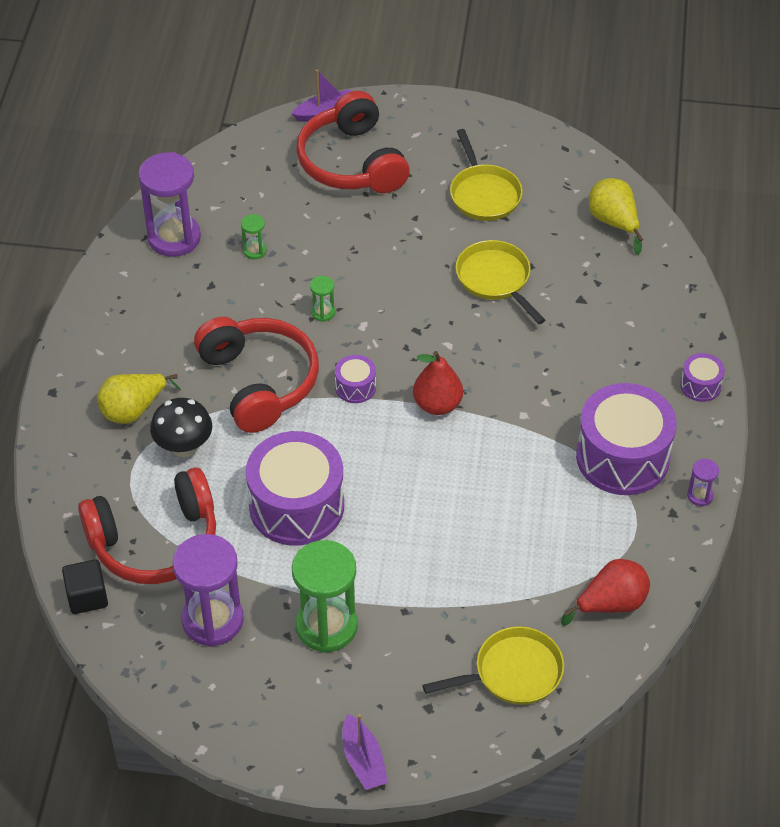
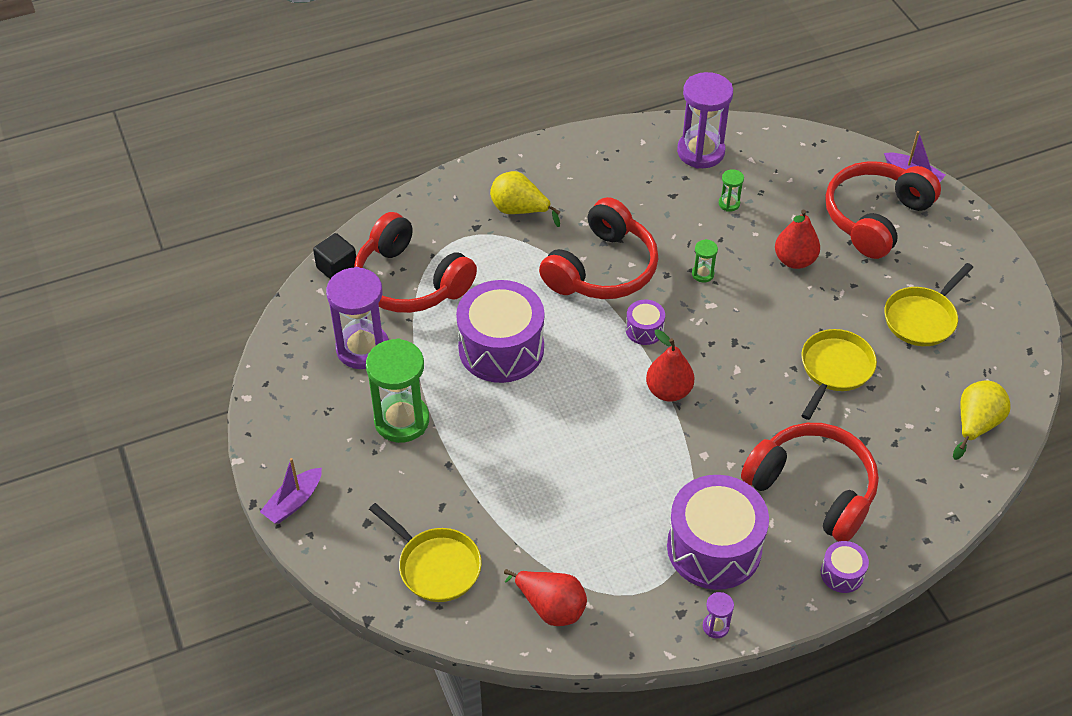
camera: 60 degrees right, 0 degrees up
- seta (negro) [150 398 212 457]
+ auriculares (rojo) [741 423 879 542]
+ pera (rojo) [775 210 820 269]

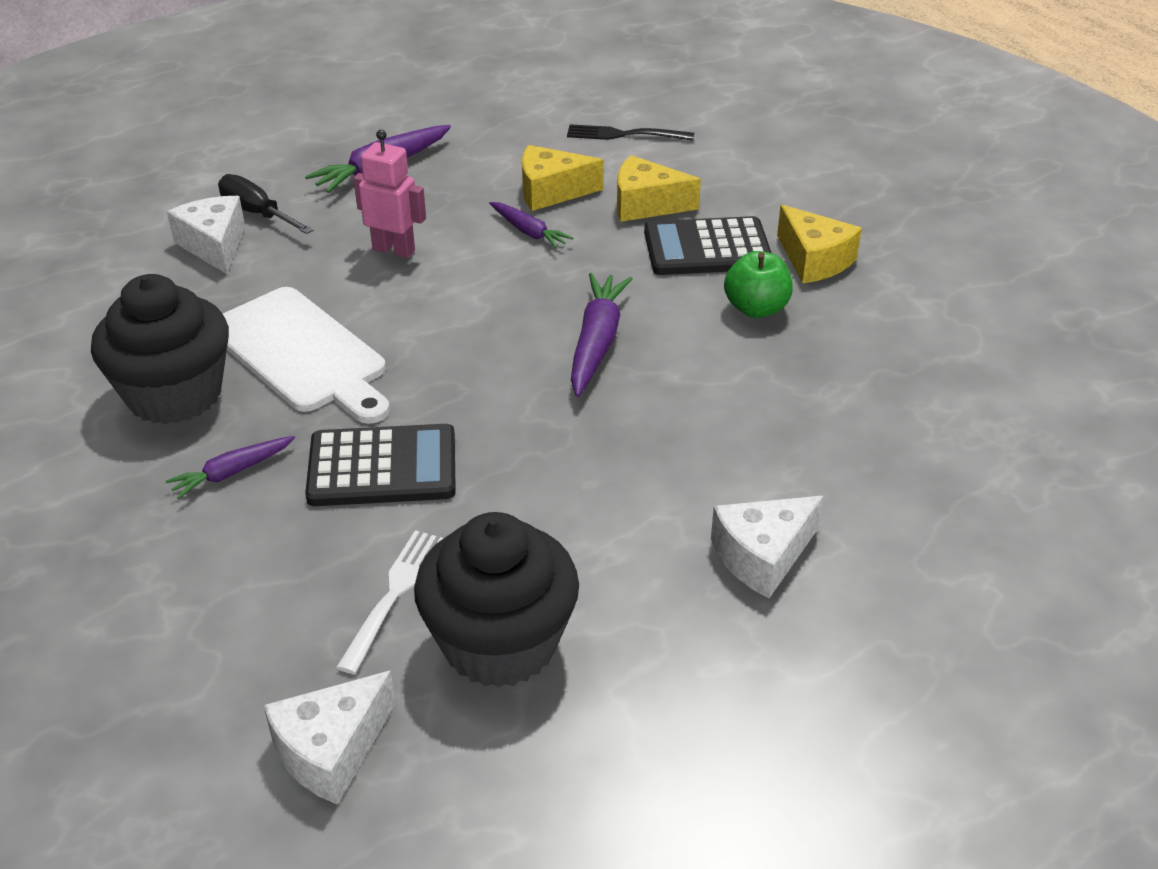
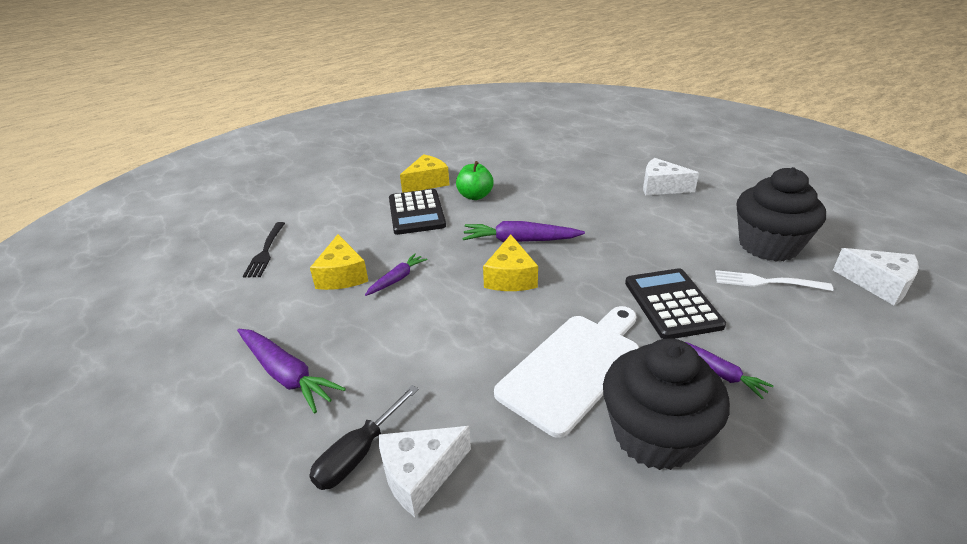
camera: 95 degrees left, 5 degrees down
- robot (rosa) [354 130 426 258]
~ queso (amarillo) [617 155 701 222] to [483 235 538 291]
~ queso (blanco) [711 496 823 598] = [643 158 699 195] 150 degrees clockwise

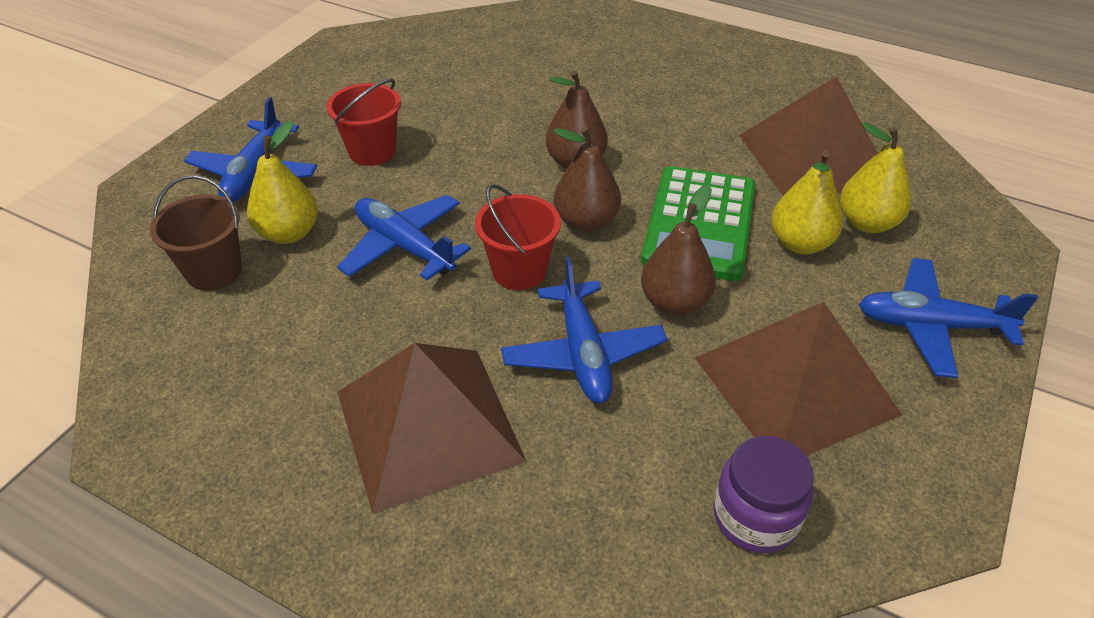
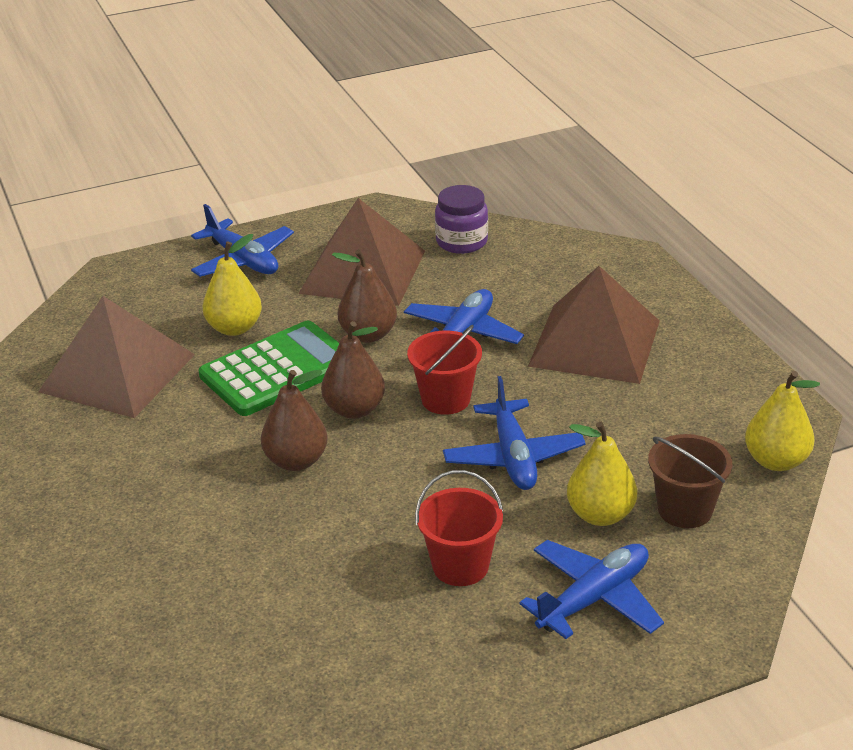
camera: 140 degrees left, 10 degrees down
~ pera (amarillo) [840 123 911 233] to [745 371 820 471]

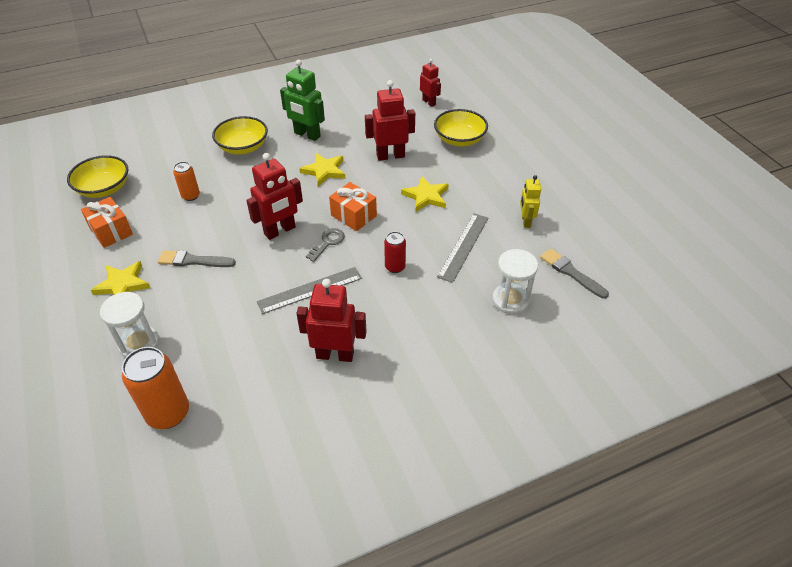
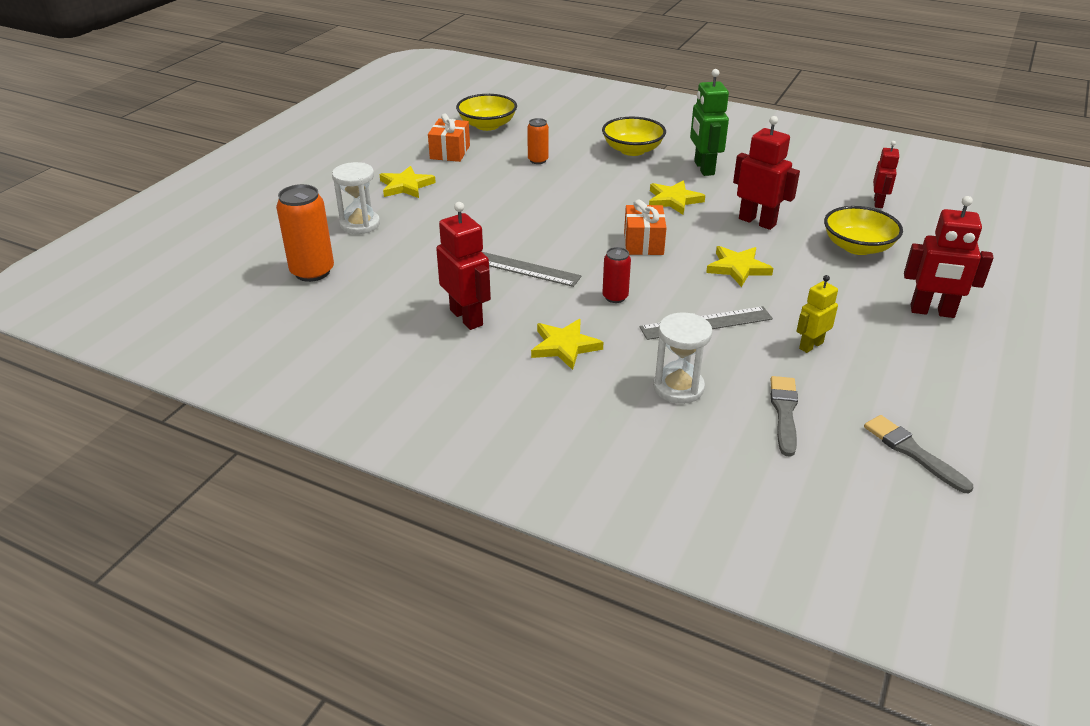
camera: 50 degrees right, 10 degrees down
~ pincel (gris) [158 250 236 267] to [864 415 973 493]
~ robot (rojo) [246 153 303 240] to [904 196 994 318]
- llave (gris) [306 228 345 262]
+ estrella (amarillo) [531 319 603 370]

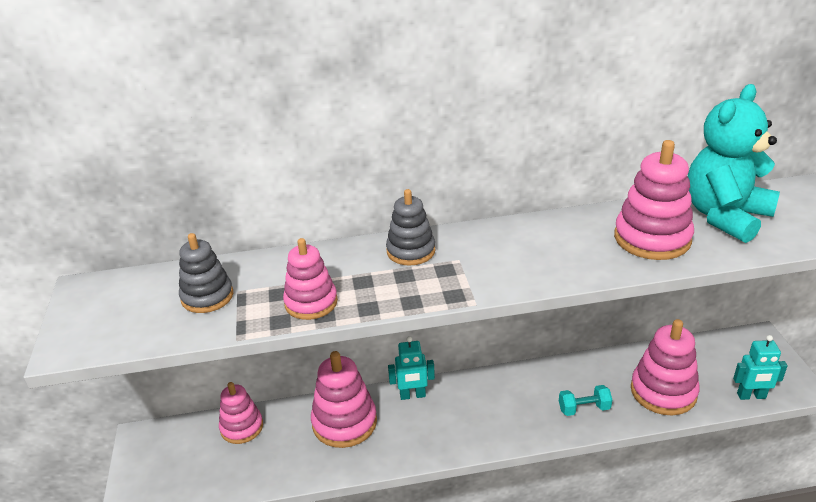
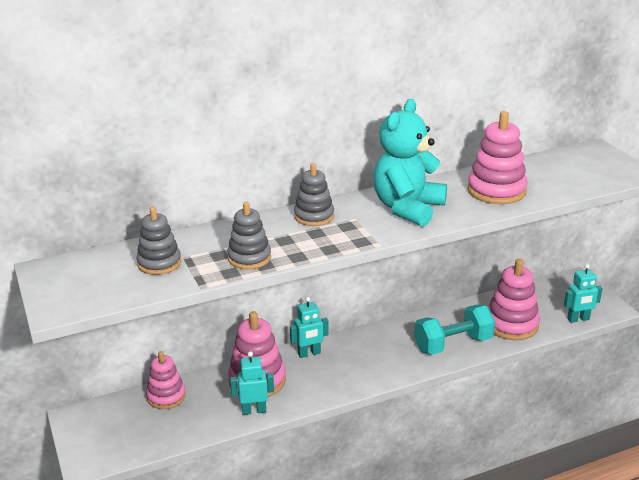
camera: 15 degrees left, 5 degrees down
~ juguete apilable (rosa) [283 238 338 320] to juguete apilable (gris) [227 202 271 269]
~ mancuerna (turquesa) [559 385 612 416] = [414 305 495 355] x1.85
~ osito (turquesa) [688 84 780 243] to [373 99 447 227]
+ robot (turquesa) [230 351 274 415]

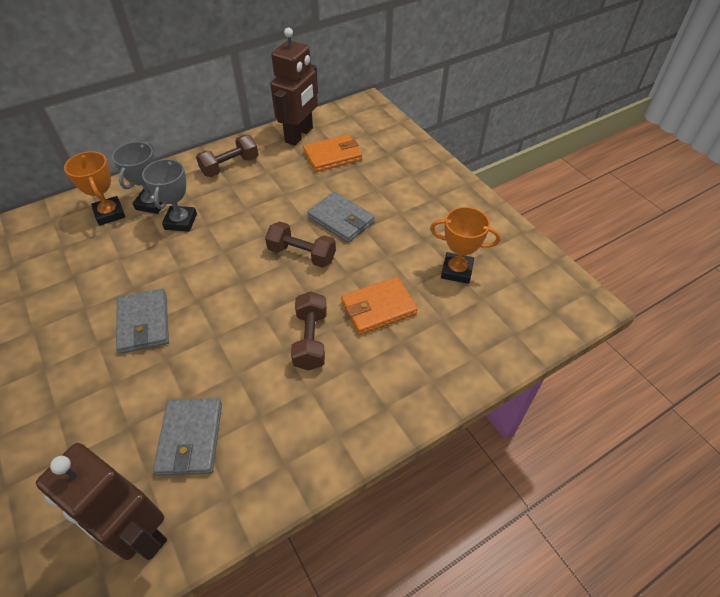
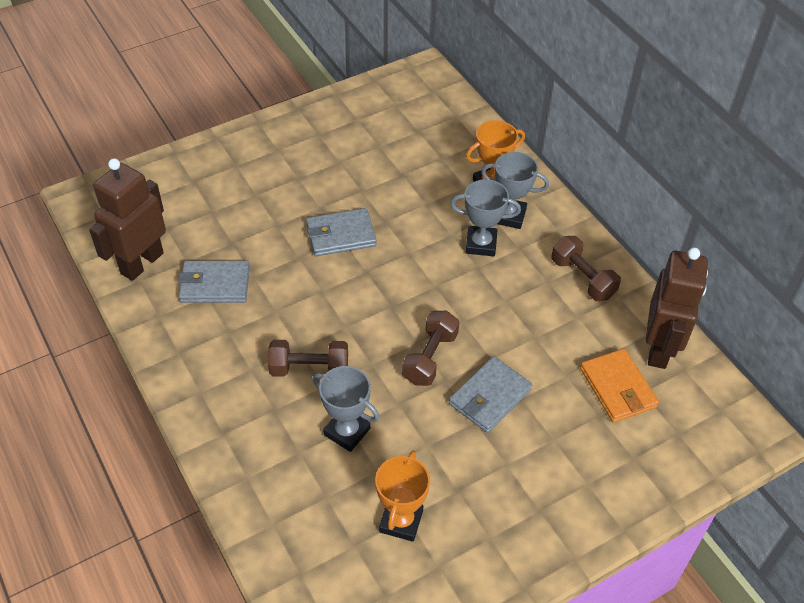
camera: 90 degrees right, 0 degrees up
~ robot (marrón) [270 28 318 146] = [646 248 708 369] 105 degrees counterclockwise
~ cartera (naranja) [341 277 418 335] to trofeo (gris) [312 366 379 452]

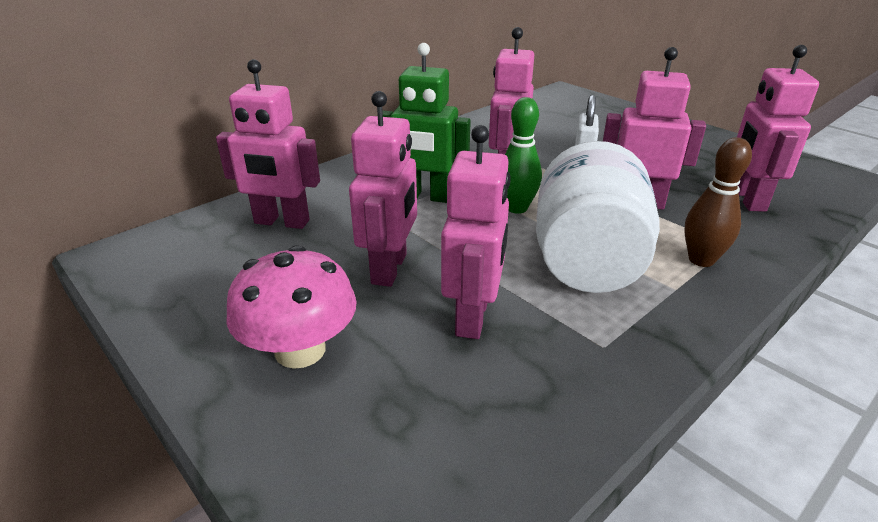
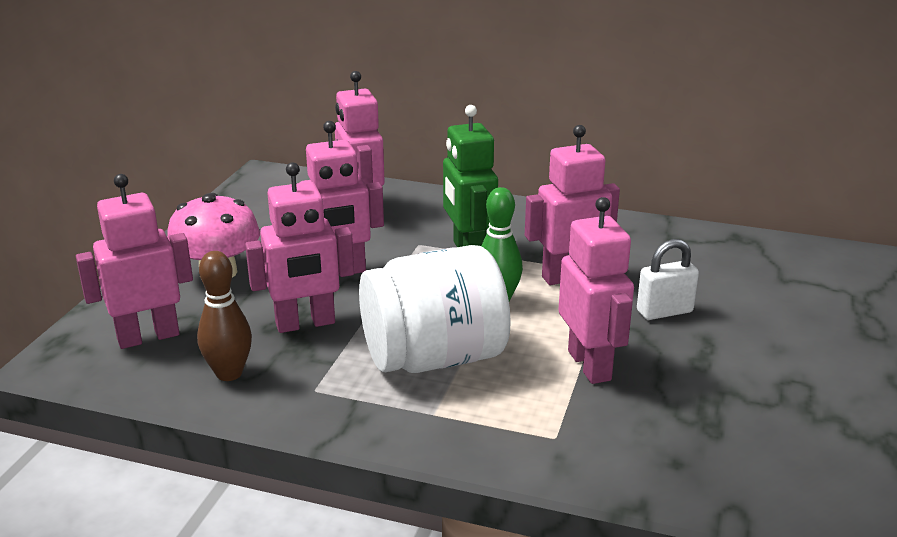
camera: 60 degrees right, 5 degrees down
~ bolo (marrón) [684 137 752 267] to [197 251 252 381]
~ robot (rosa) [737 45 819 212] to [76 174 193 349]

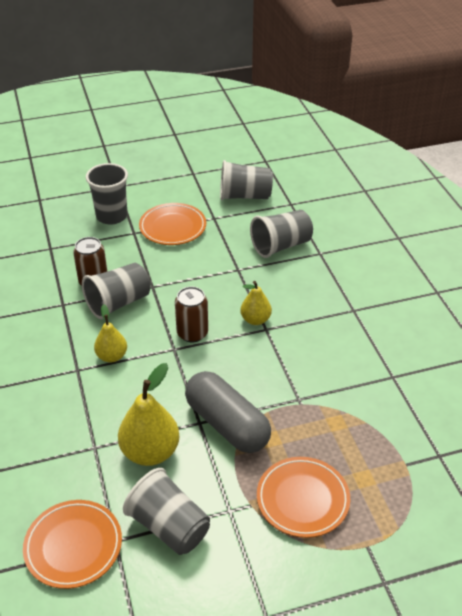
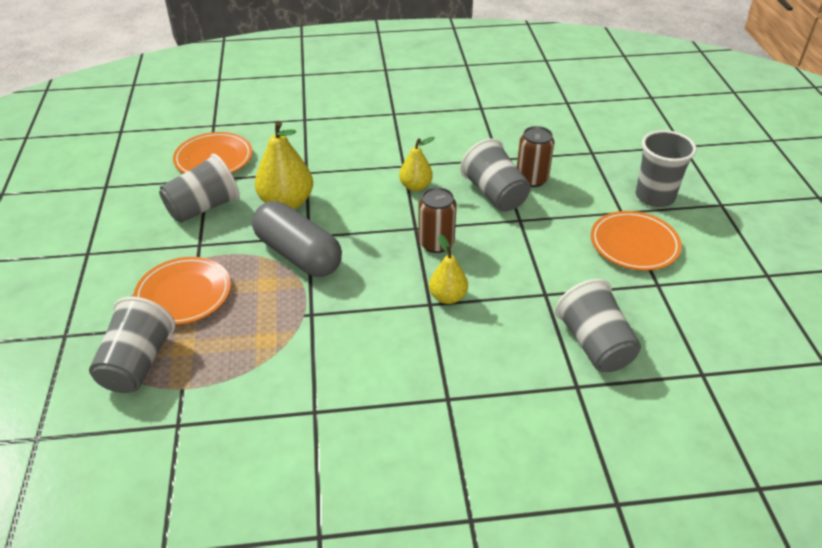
camera: 100 degrees right, 0 degrees up
~ cápsula (gris) [185 371 271 453] = [252 201 342 277] 75 degrees clockwise
~ vaso (gris) [220 160 273 200] to [89 297 175 393]

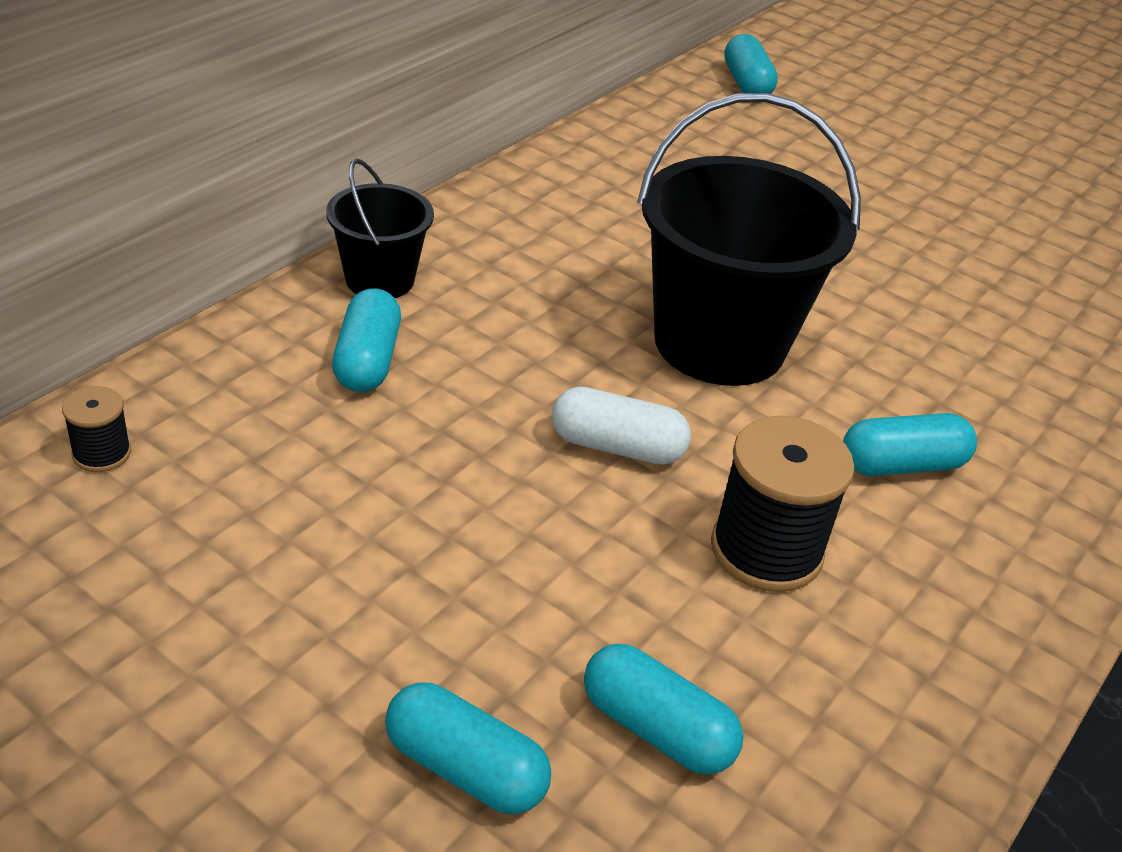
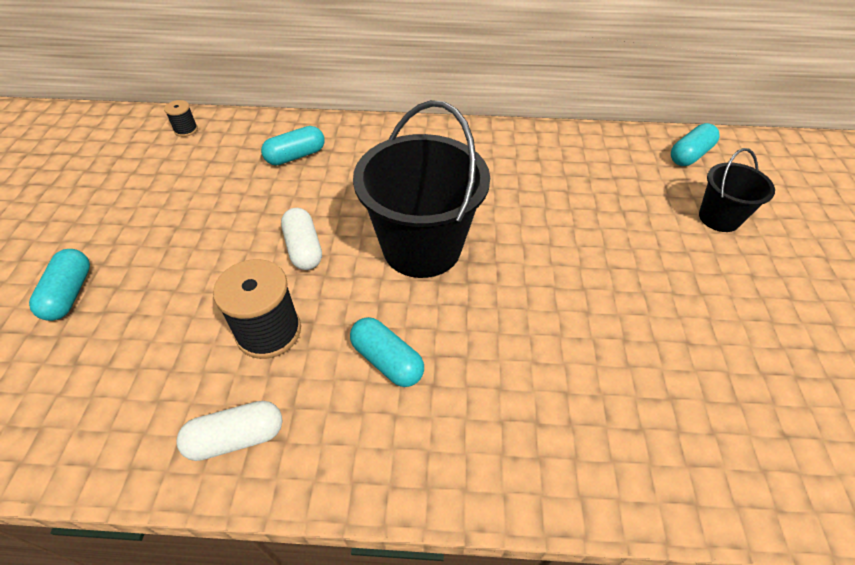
camera: 60 degrees right, 10 degrees up
~ balde (negro) [326 159 434 298] to [699 148 775 232]
- cápsula (turquesa) [584 644 743 775]
+ cápsula (blanco) [176 401 282 461]

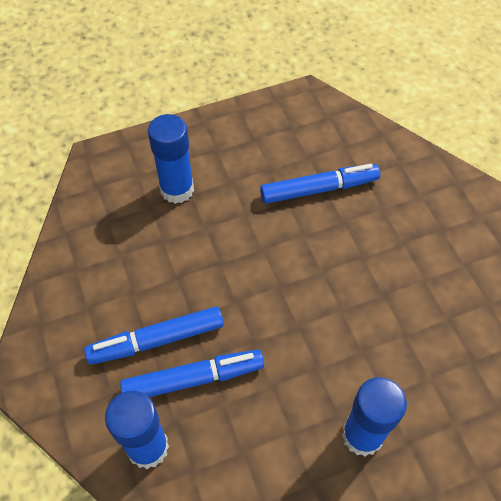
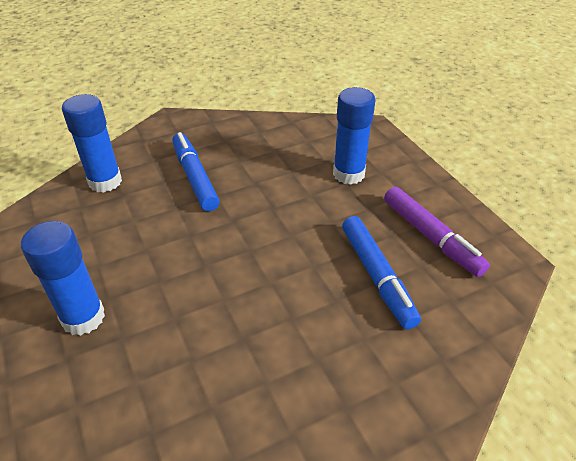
camera: 85 degrees right, 15 degrees down
- rotulador (azul) [120 350 264 397]
+ rotulador (morado) [384 187 490 277]

